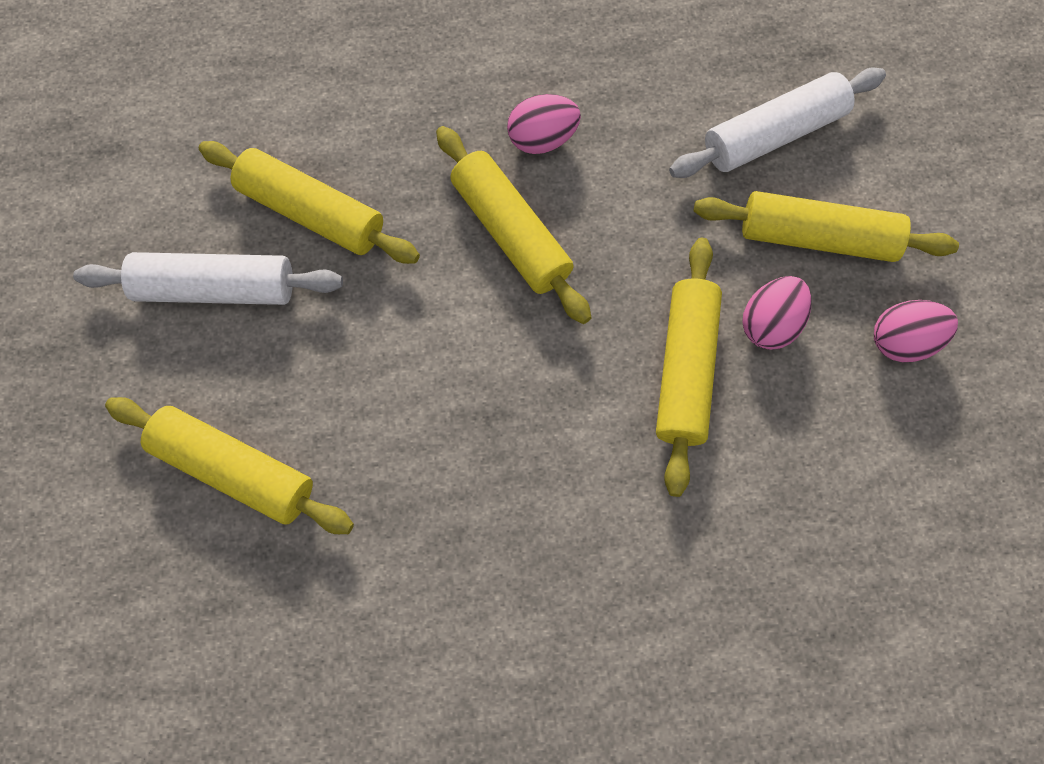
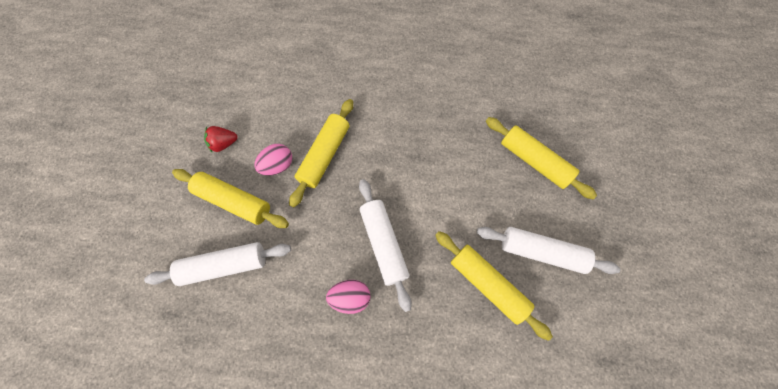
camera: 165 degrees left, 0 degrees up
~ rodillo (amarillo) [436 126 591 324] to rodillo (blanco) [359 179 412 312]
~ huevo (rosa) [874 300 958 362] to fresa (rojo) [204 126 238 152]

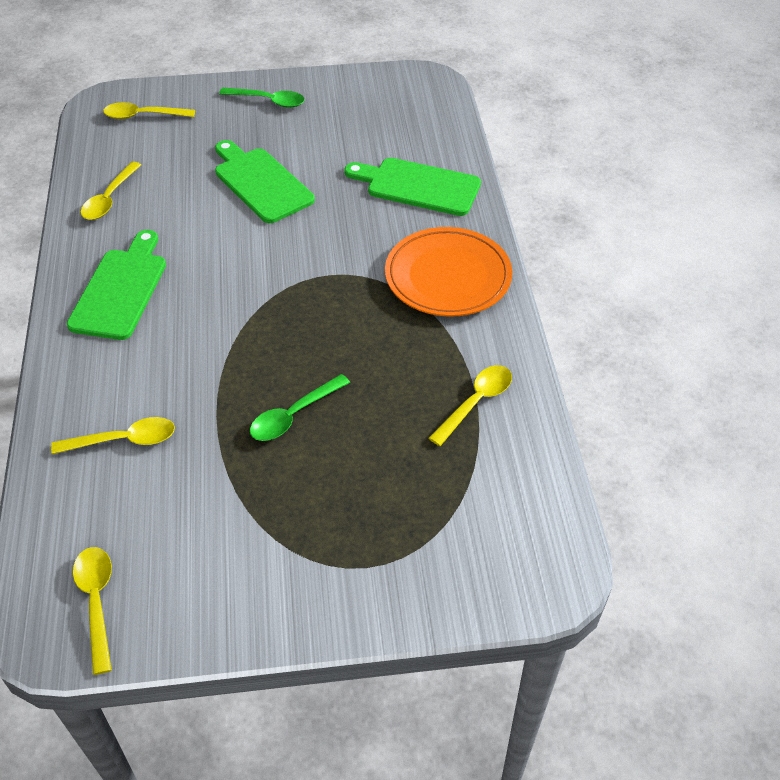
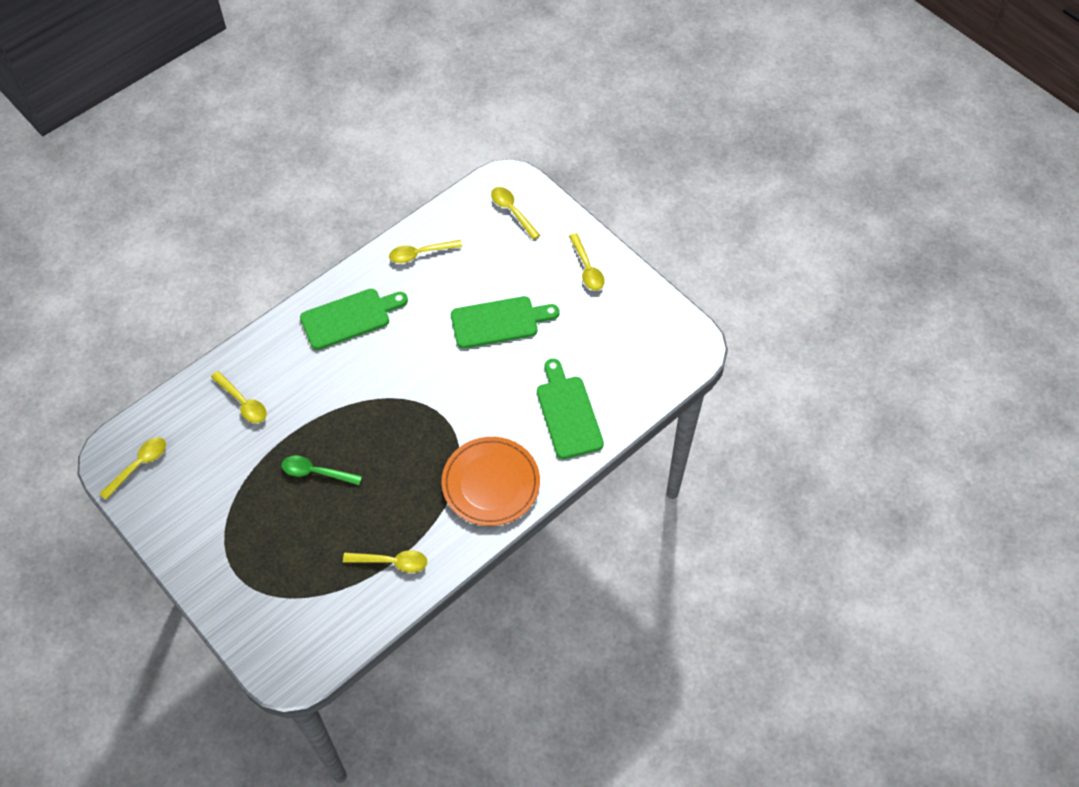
camera: 55 degrees right, 10 degrees up
~ tabla de cortar (verde) [215 140 315 223] = [451 296 559 349] 60 degrees clockwise
~ cuchara (verde) [219 88 305 108] to cuchara (amarillo) [569 233 605 291]

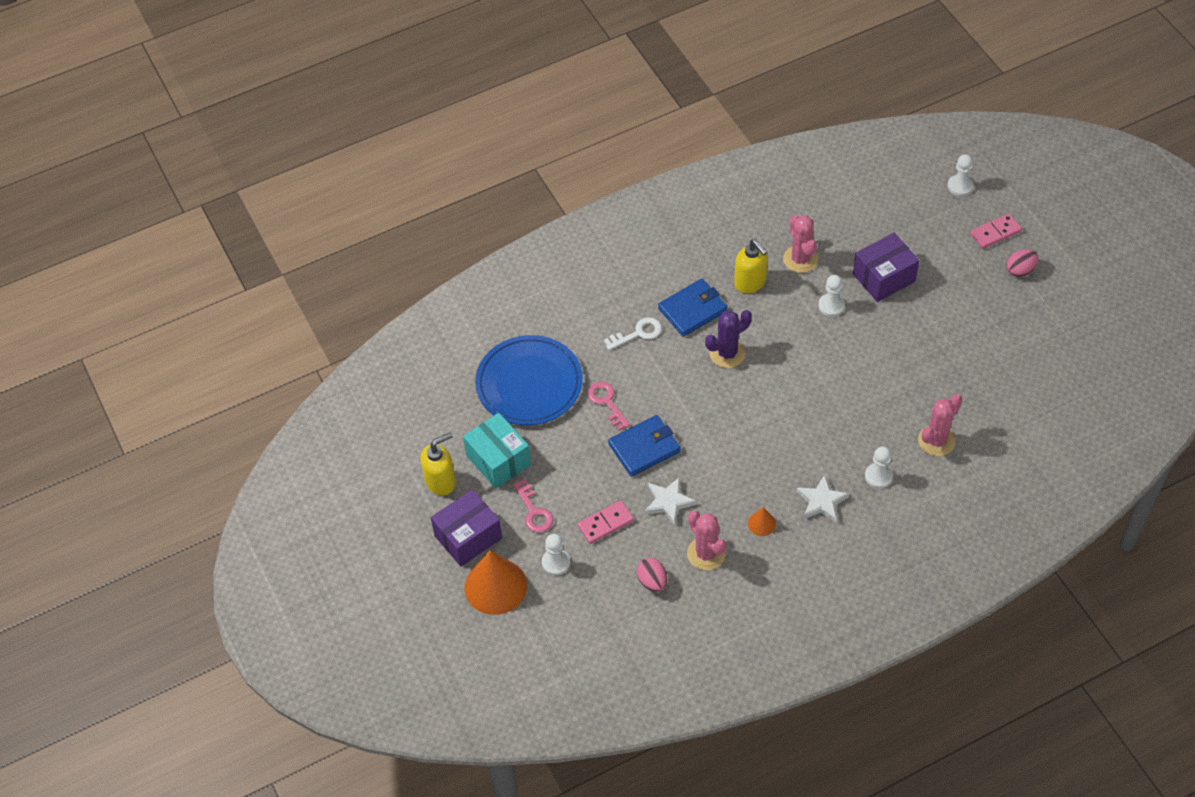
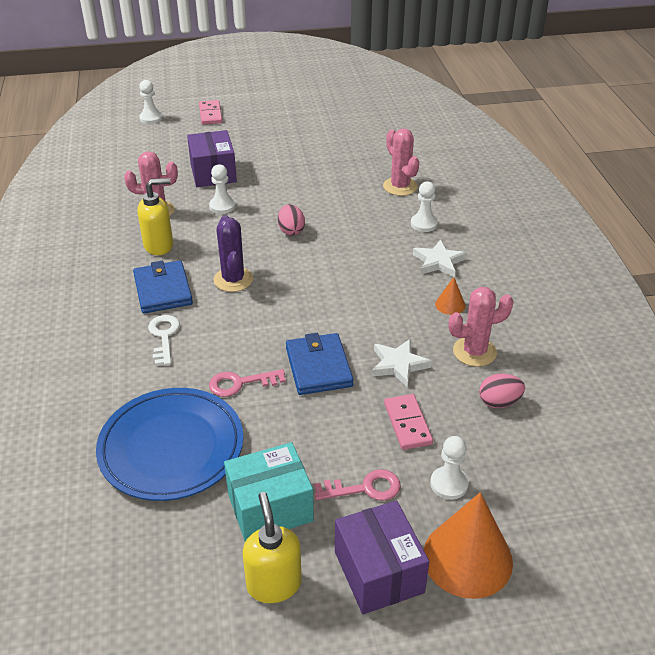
camera: 75 degrees left, 15 degrees down
~ huevo (rosa) [1006 249 1039 277] to [278 204 305 236]

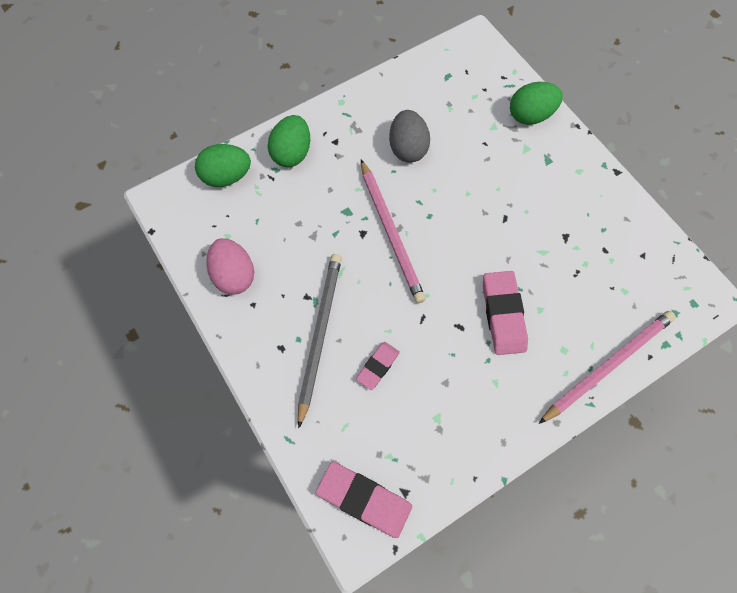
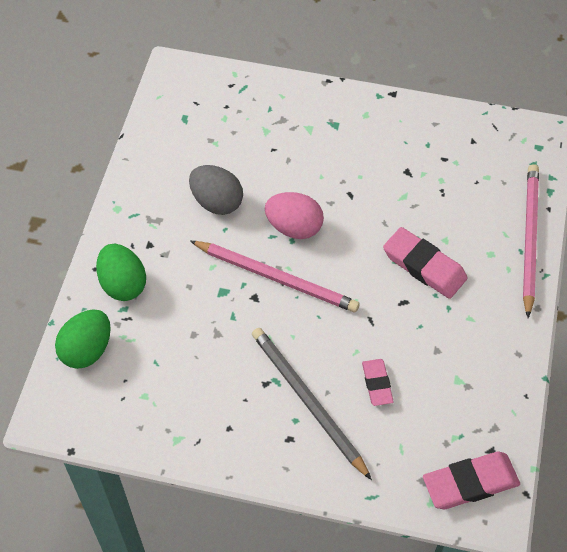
camera: 45 degrees left, 10 degrees down
~ huevo (rosa) [207 238 254 295] to [265 192 324 239]
- huevo (verde) [510 82 563 125]

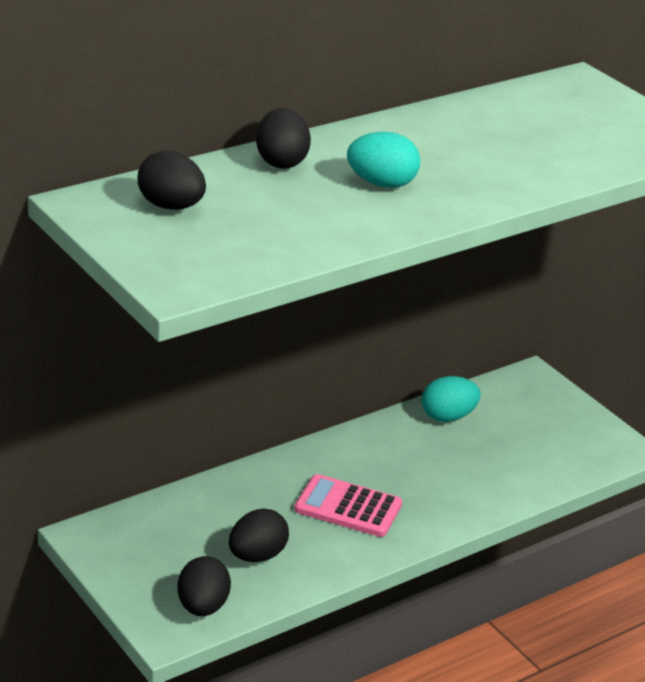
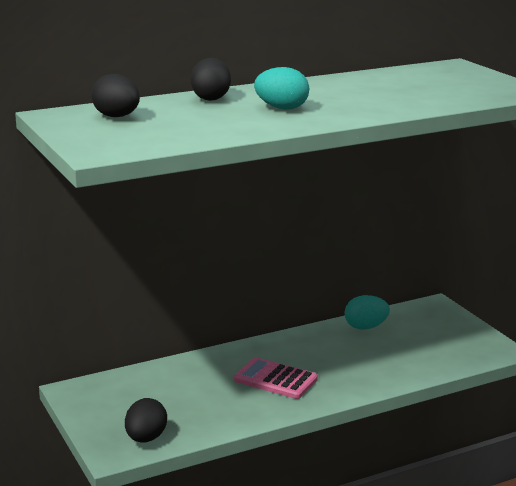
camera: 10 degrees right, 10 degrees down
- huevo (negro) [229 509 289 562]

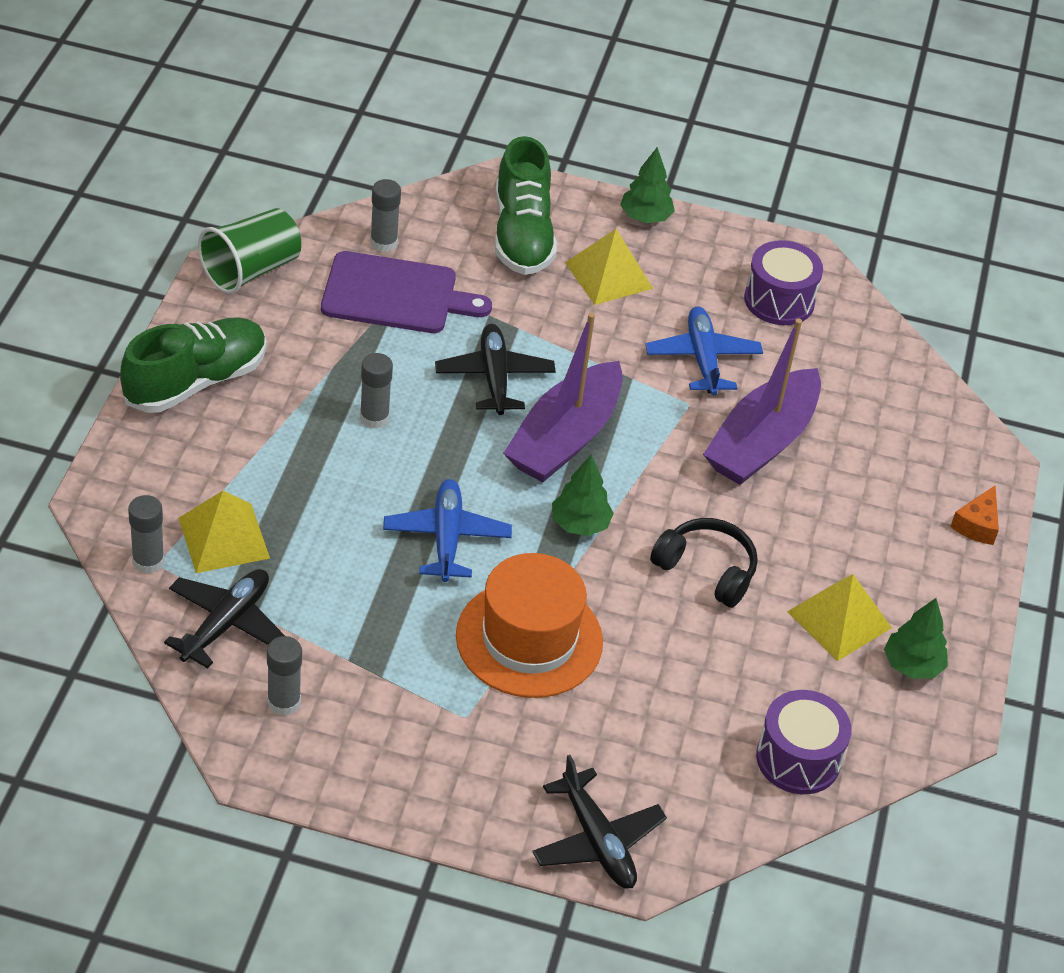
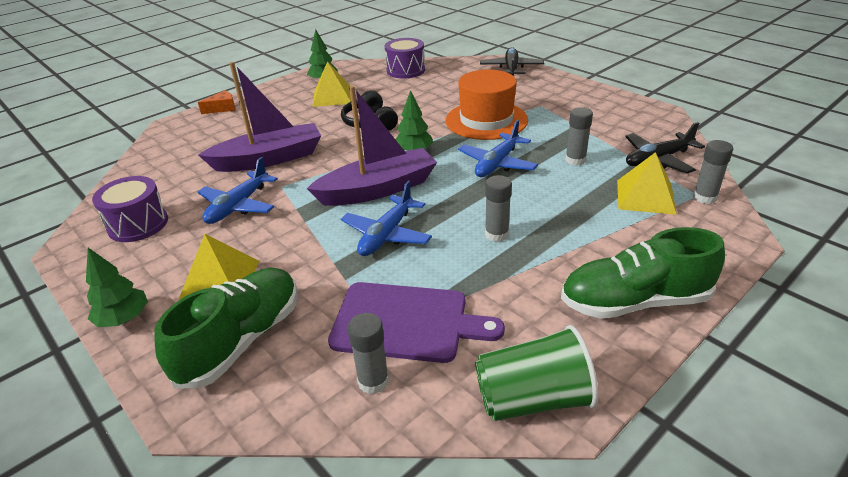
camera: 140 degrees left, 10 degrees down
~ barra de pegamento (gris) [267 636 302 716] to [565 107 593 165]
~ tabla de cortar (morado) [321 251 492 333] = [328 282 505 363] 150 degrees clockwise
~ avión (negro) [435 324 556 415] to avión (azul) [341 181 432 256]

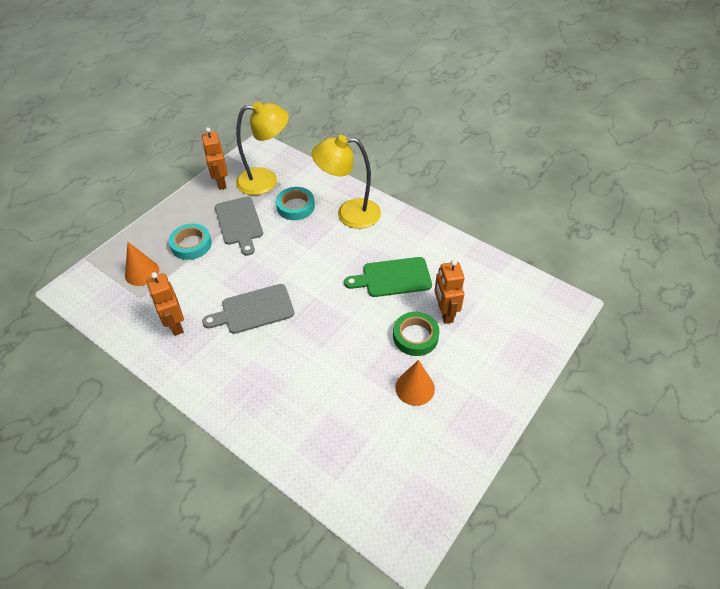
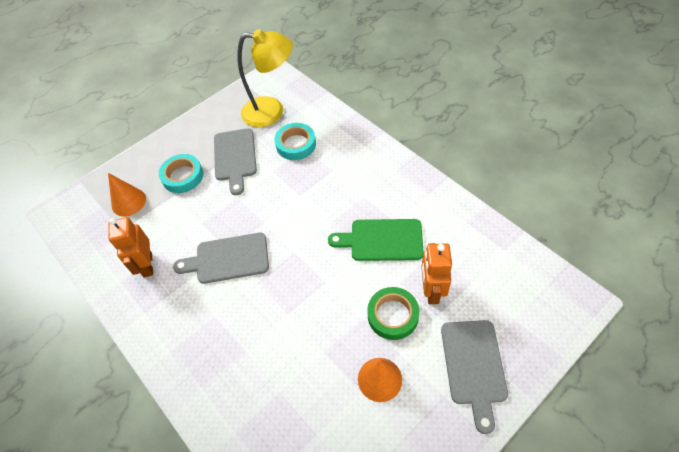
camera: 15 degrees right, 5 degrees up
- robot (naranja) [202 127 228 190]
- lámpara (amarillo) [311 135 381 229]
+ tabla de cortar (gris) [441 320 508 434]

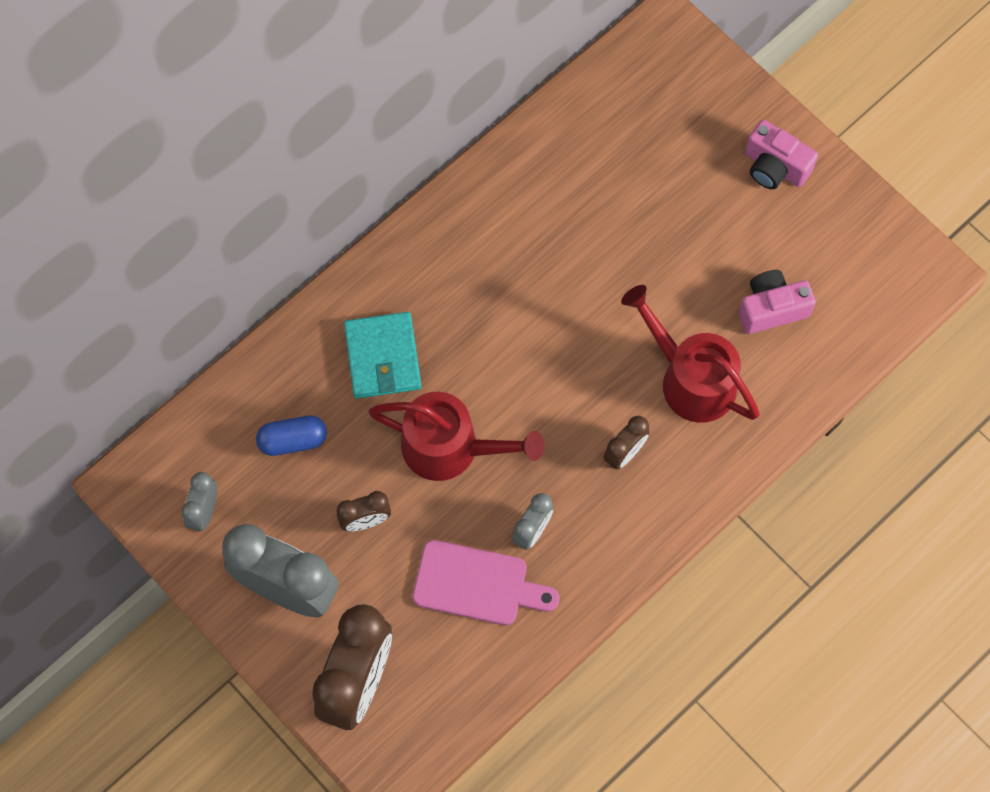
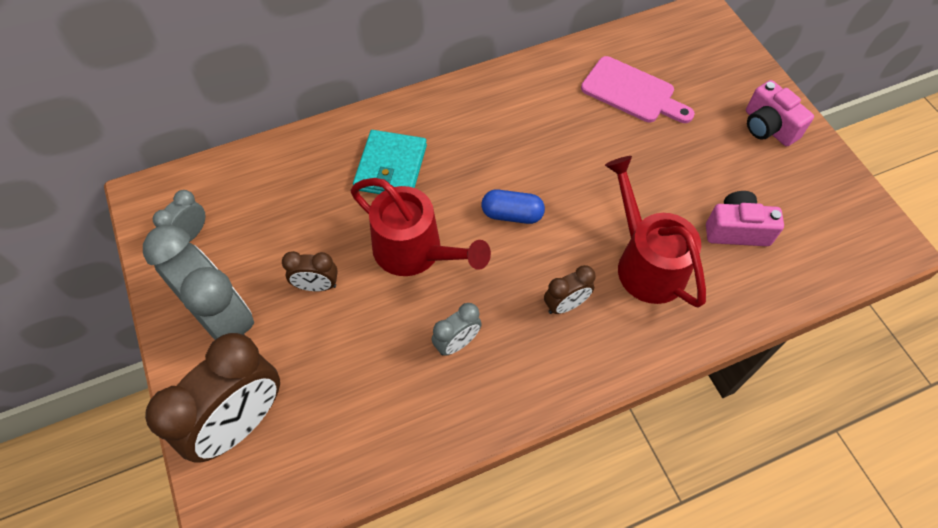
camera: 20 degrees right, 10 degrees down
~ cápsula (azul) [256 416 327 456] to [482 189 545 224]
~ tabla de cortar (rosa) [413 540 559 625] to [581 56 695 123]

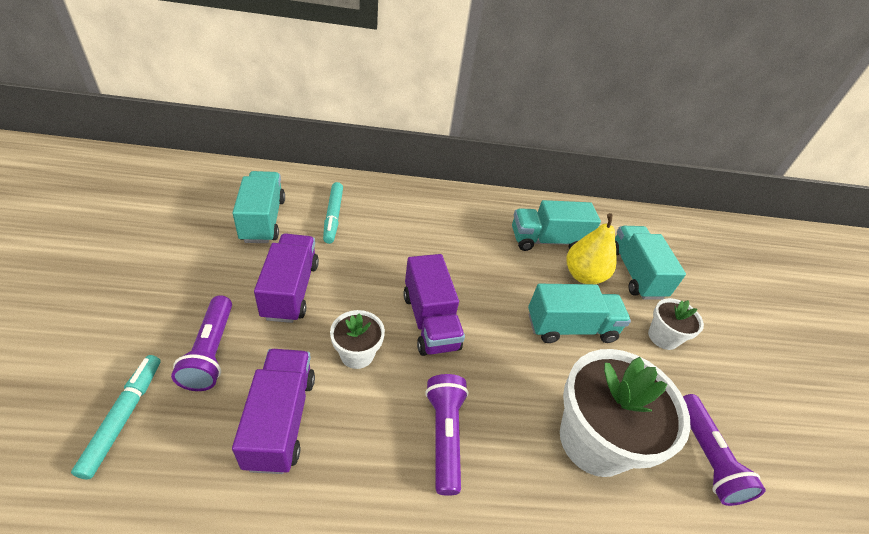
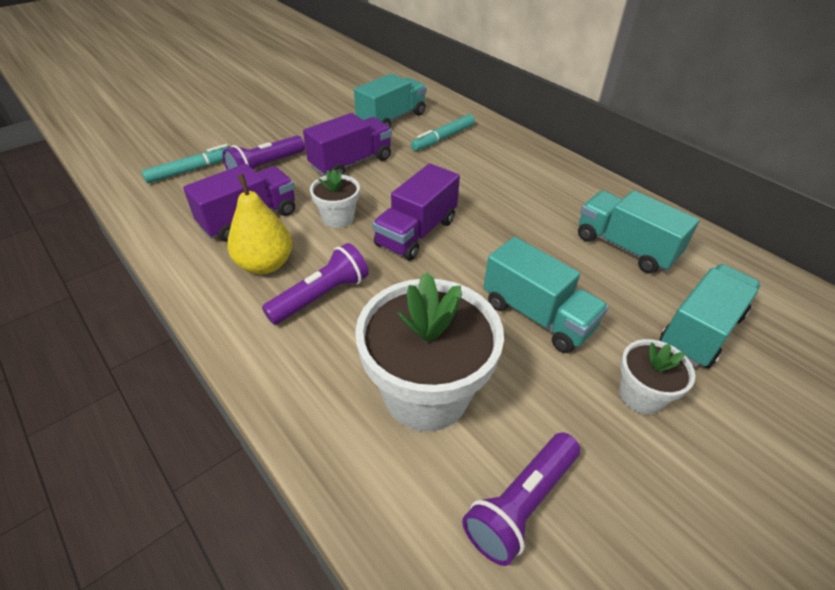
camera: 55 degrees right, 0 degrees up
~ pera (amarillo) [566 213 617 284] to [227 174 292 274]

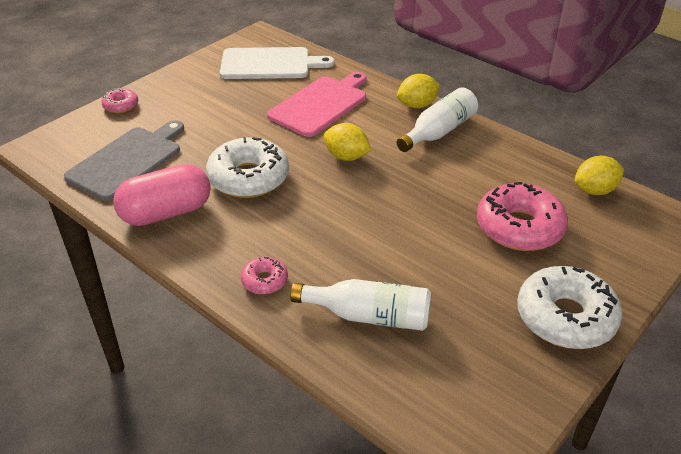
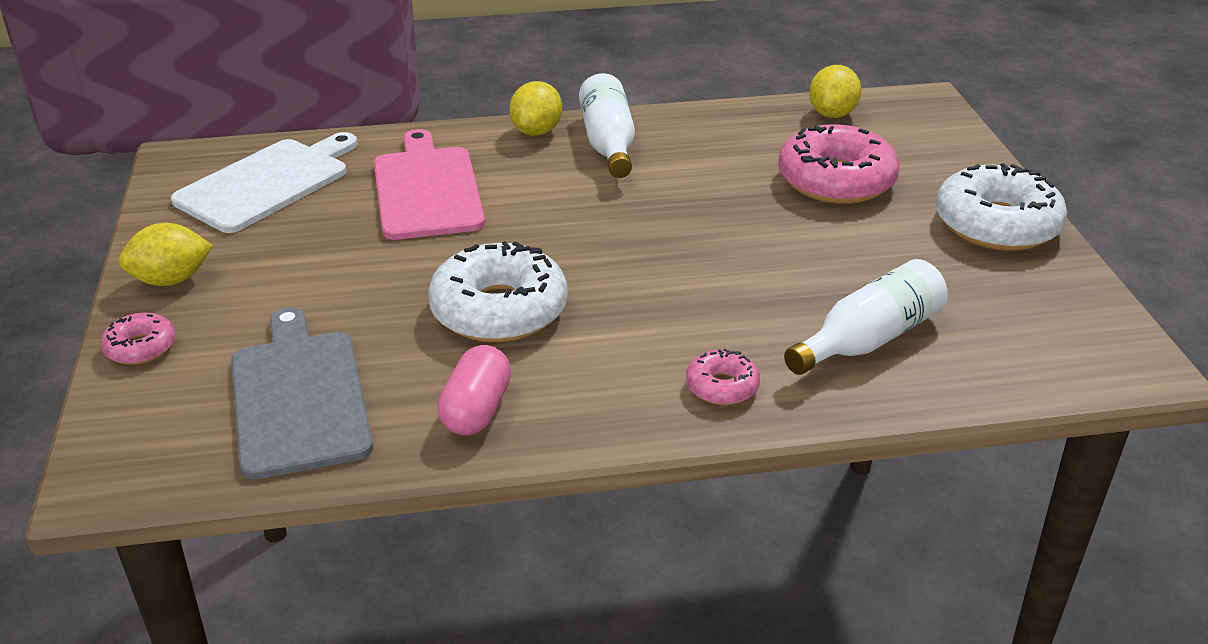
camera: 50 degrees left, 5 degrees down
~ cápsula (rosa) [113 164 211 226] = [437 345 511 436] x0.65
~ limón (amarillo) [324 123 371 161] to [118 223 213 286]

